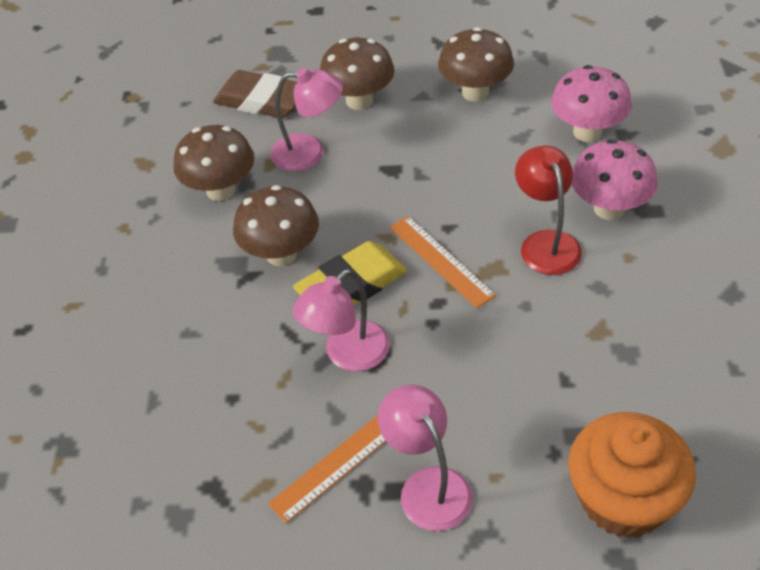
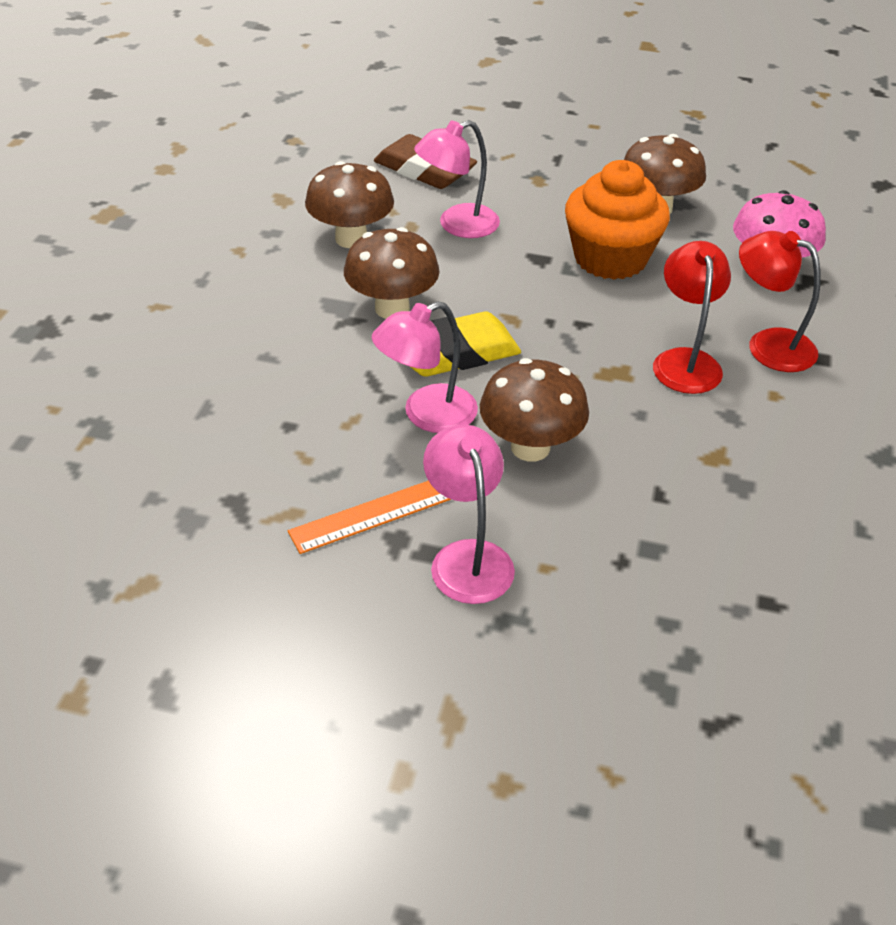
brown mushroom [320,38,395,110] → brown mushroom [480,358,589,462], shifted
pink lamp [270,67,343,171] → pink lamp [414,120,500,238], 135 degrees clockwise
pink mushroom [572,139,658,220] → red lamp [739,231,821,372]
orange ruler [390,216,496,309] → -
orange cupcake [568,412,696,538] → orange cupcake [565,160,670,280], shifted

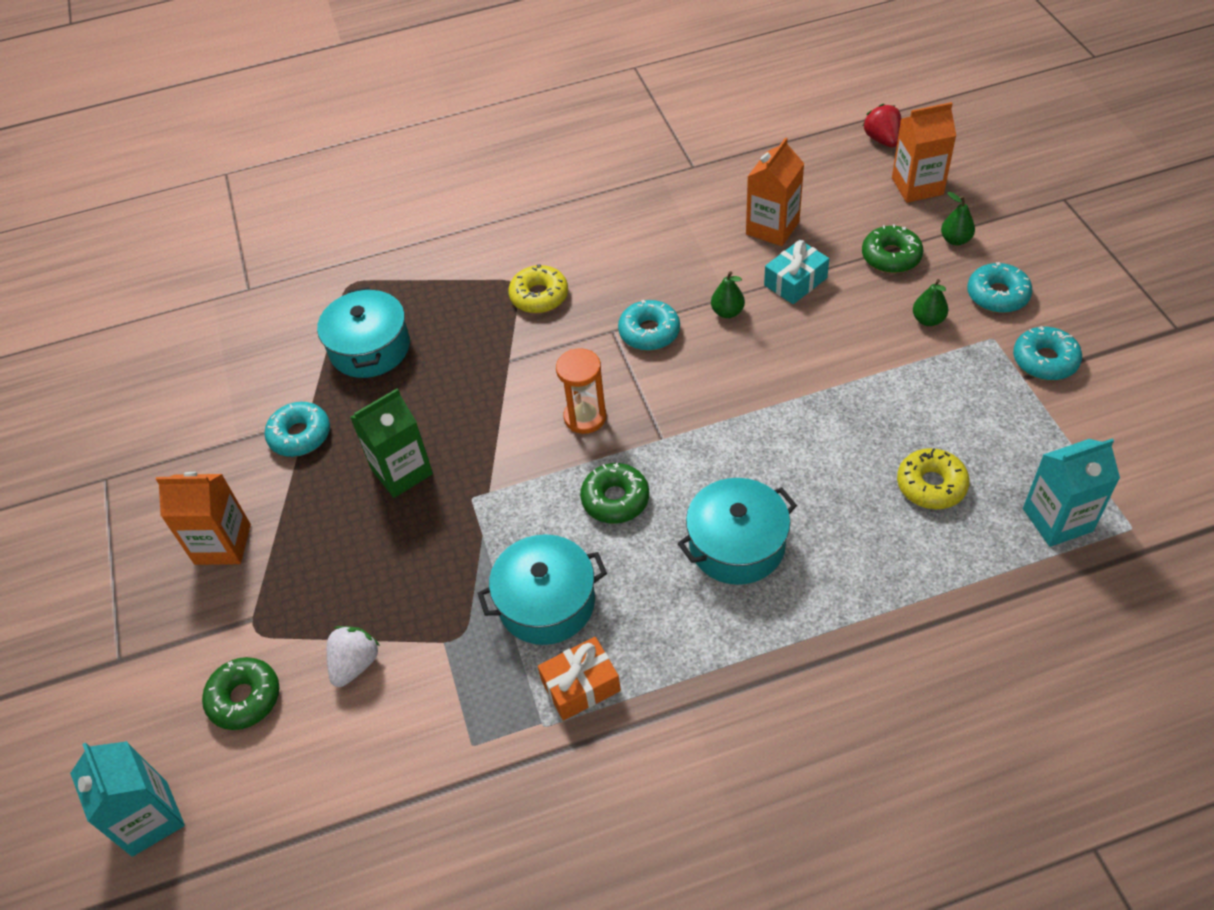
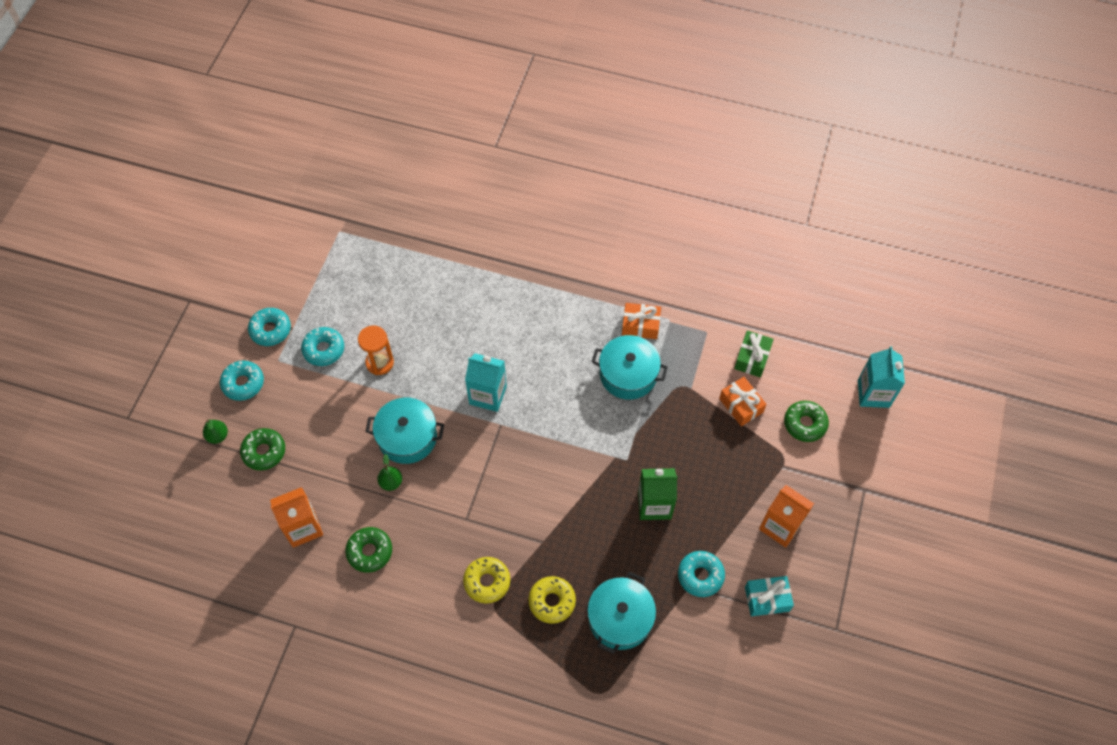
orange carton [892,102,956,203] → -
red strawberry [863,104,901,147] → -
turquoise gift [764,240,829,304] → turquoise gift [745,576,794,616], shifted
green pear [913,279,948,326] → -
turquoise donut [618,300,680,351] → turquoise donut [301,327,344,366], shifted
orange hourglass [556,348,606,434] → orange hourglass [358,325,394,375], shifted
turquoise carton [1023,438,1120,547] → turquoise carton [465,353,507,412], shifted
yellow donut [897,448,970,509] → yellow donut [528,576,576,624], shifted
green donut [580,463,649,524] → green donut [345,527,392,573], shifted
turquoise pot [678,478,797,585] → turquoise pot [366,398,444,464], shifted
white strawberry [327,626,380,687] → orange gift [719,377,767,426]
- → green gift [734,331,774,377]

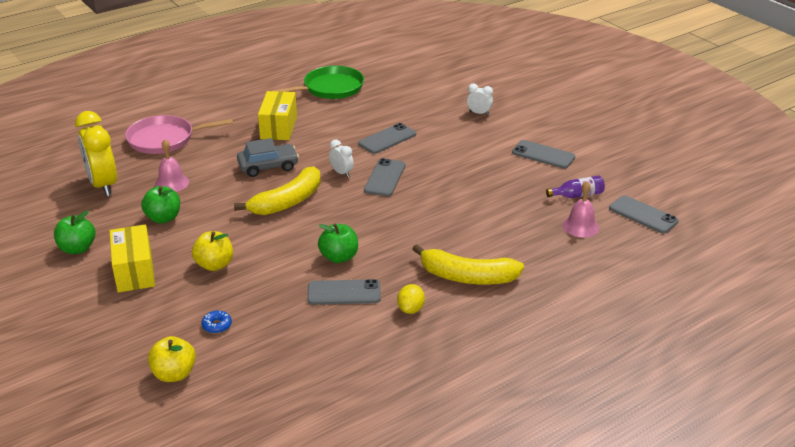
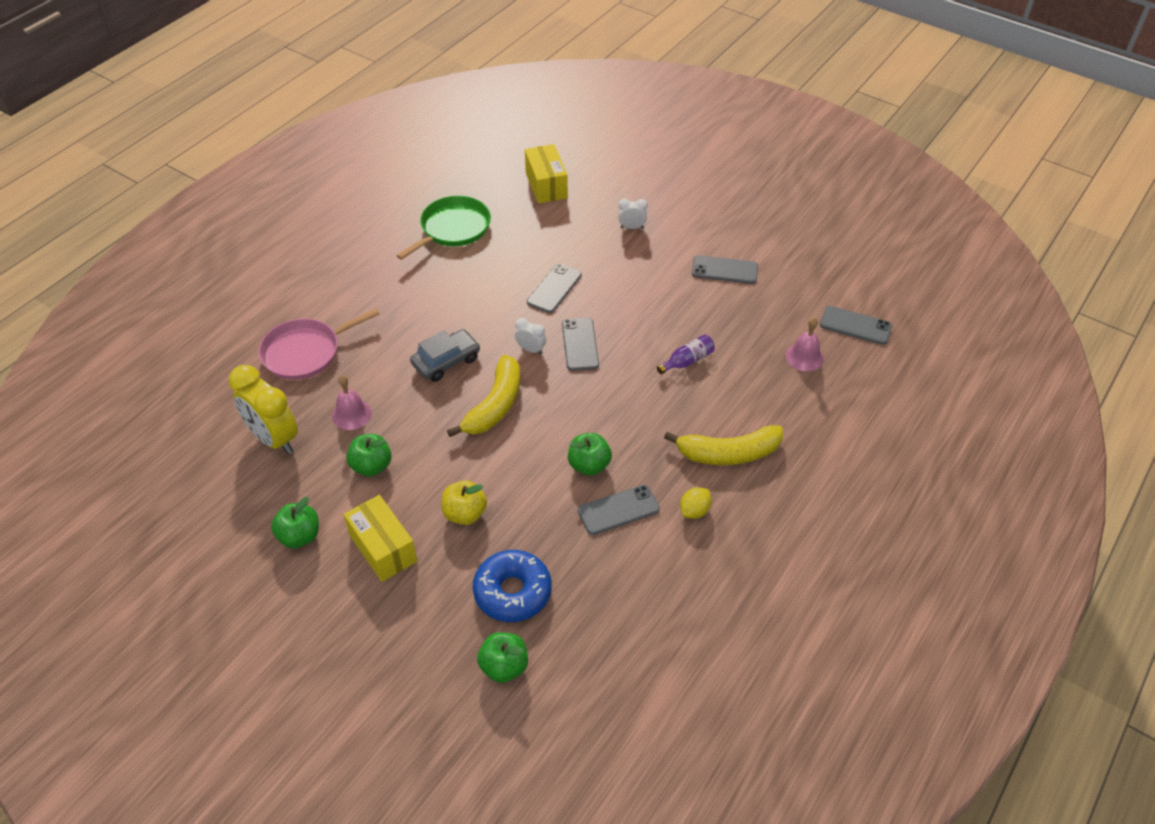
yellow box [258,91,297,140] → yellow box [525,144,568,204], shifted
purple bottle [546,175,605,198] → purple bottle [657,335,715,374], shifted
yellow lemon [397,284,425,314] → yellow lemon [680,487,711,519], 45 degrees clockwise
blue donut [201,311,232,334] → blue donut [473,550,552,622], x2.42
yellow apple [148,336,196,382] → green apple [477,632,528,683]

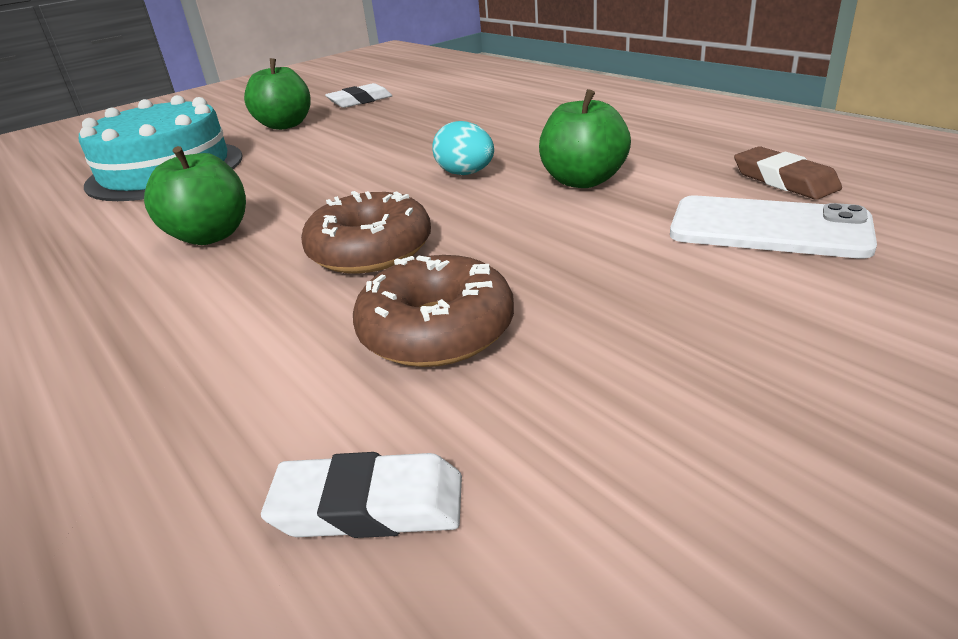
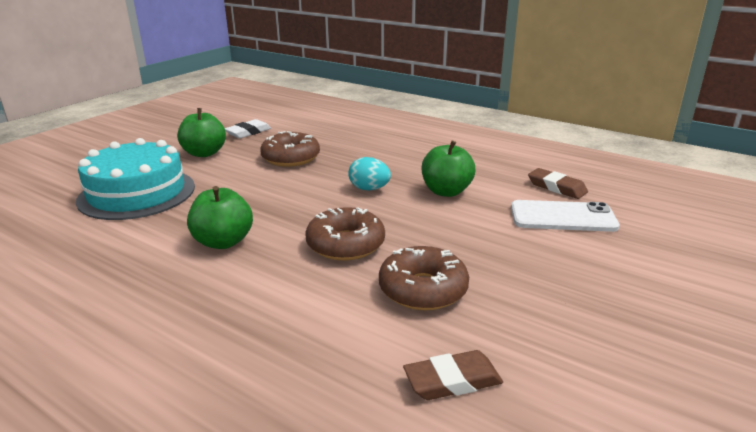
white eraser [261,452,462,538] → brown eraser [403,350,503,400]
- → brown donut [260,131,320,167]

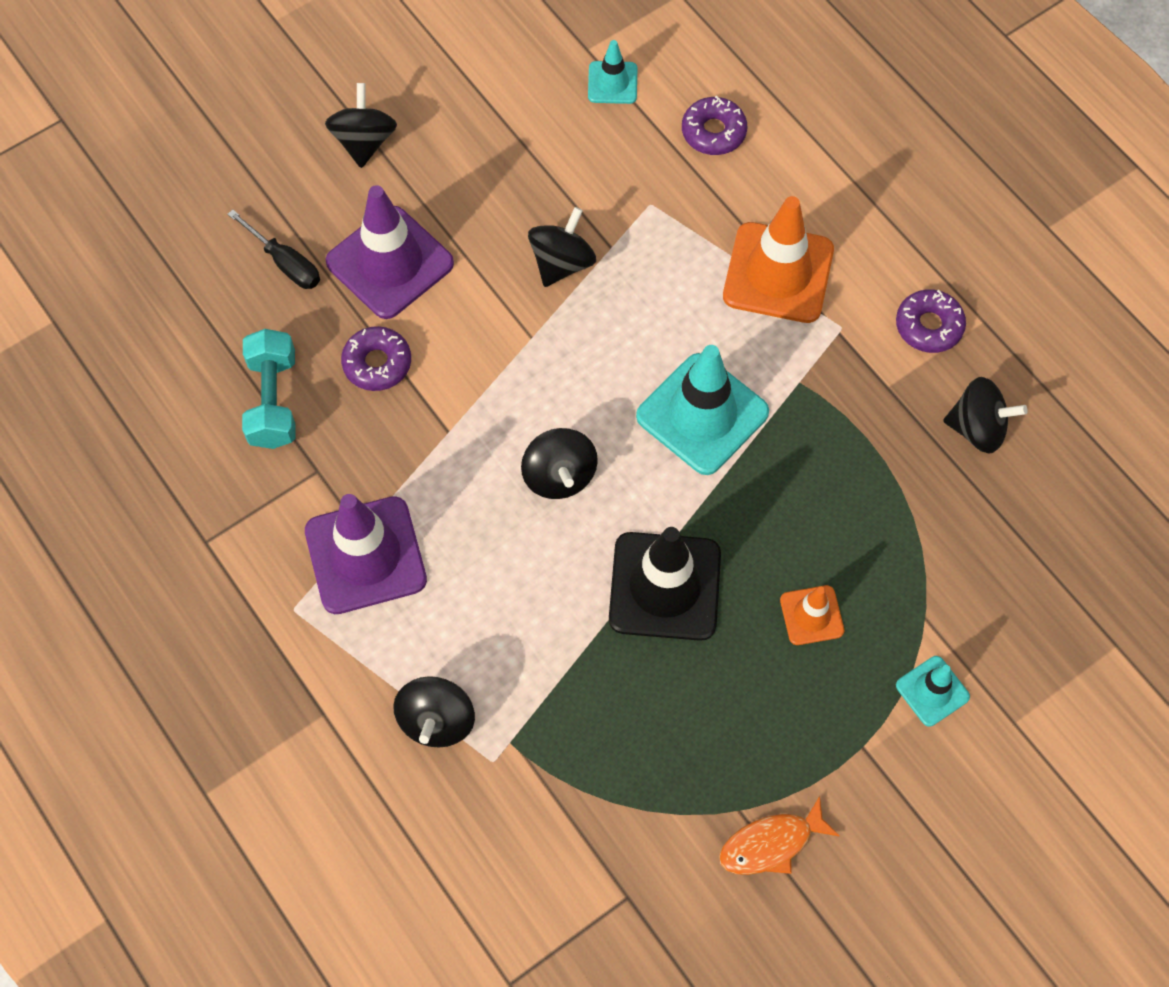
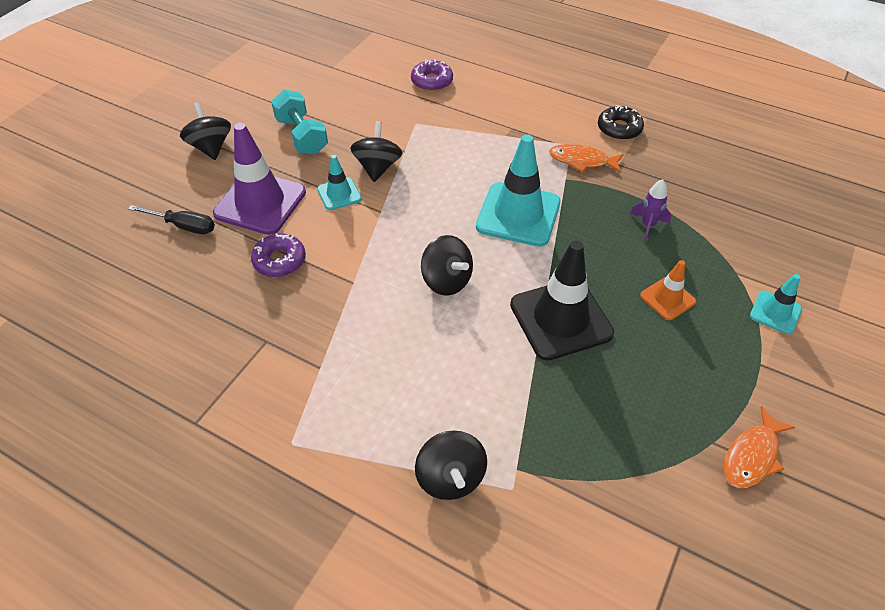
turquoise traffic cone [588,40,637,104] → turquoise traffic cone [317,155,362,210], shifted
orange traffic cone [723,196,834,323] → -
purple donut [896,289,966,353] → black donut [598,105,644,140]
turquoise dumbbell [242,329,296,449] → turquoise dumbbell [271,89,328,155], shifted
black spinning top [943,377,1028,454] → -
purple traffic cone [305,494,427,614] → -
- → orange fish [549,144,624,173]
- → purple rocket [630,179,671,242]

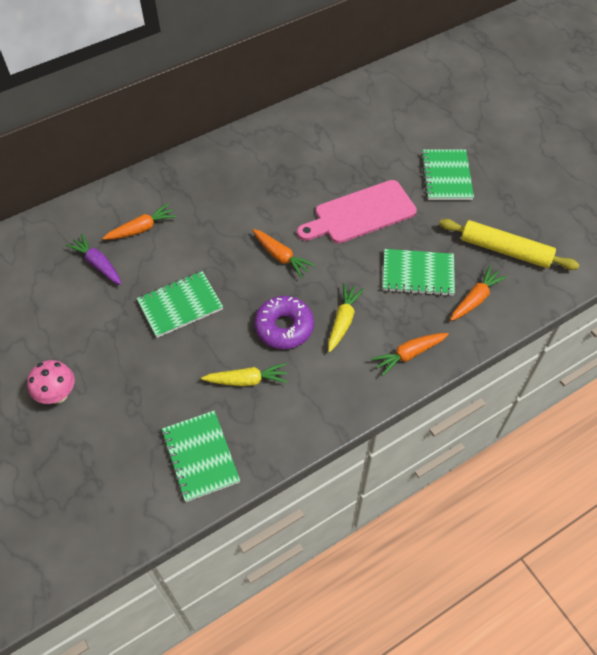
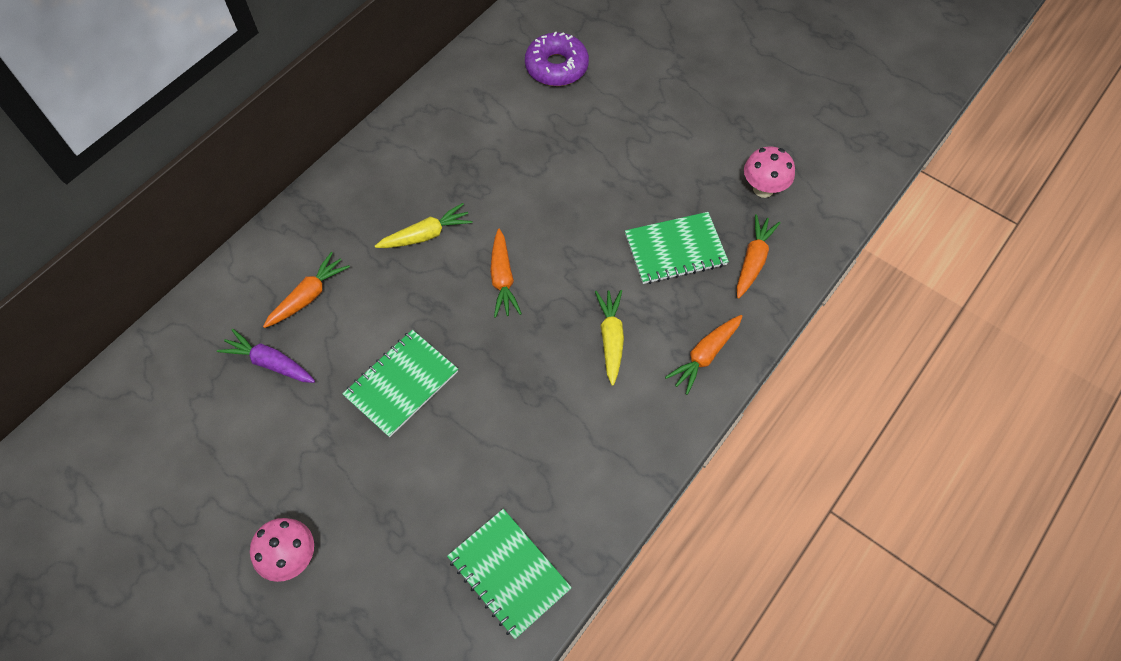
green notebook [421,150,474,200] → -
pink cutting board [297,180,417,243] → -
yellow rolling pin [439,219,579,270] → pink mushroom [744,147,795,198]
orange carrot [252,229,316,278] → orange carrot [490,229,522,318], 60 degrees clockwise
purple donut [254,296,314,349] → purple donut [525,31,589,86], shifted
yellow carrot [201,363,289,386] → yellow carrot [375,203,473,248], shifted

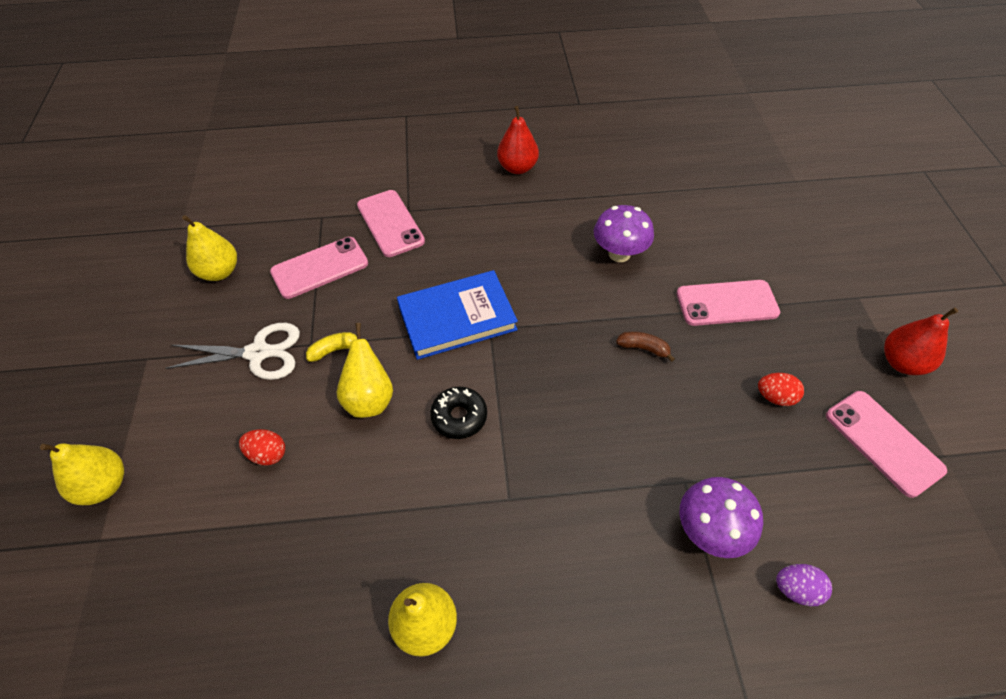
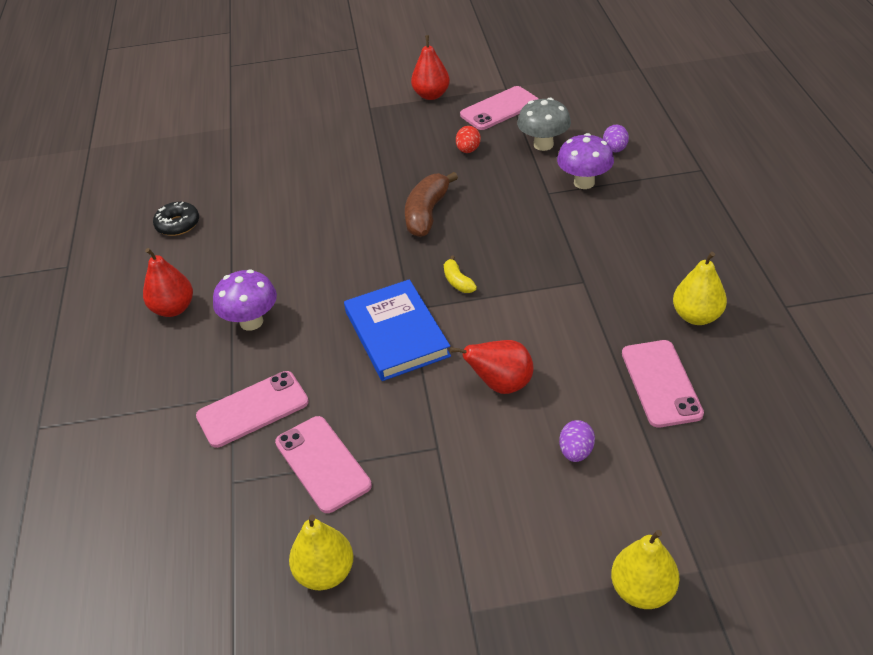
purple mushroom [594,205,654,262] → purple mushroom [213,270,277,331], shifted
pink phone [677,280,780,326] → pink phone [622,340,704,428], shifted
white scissors [165,323,300,380] → -
yellow pear [337,323,393,418] → red pear [450,340,533,394]
brown banana [616,331,675,362] → brown banana [405,172,458,237], x1.90
yellow banana [306,332,357,362] → yellow banana [444,255,477,293], shifted
black donut [430,387,487,439] → black donut [153,202,199,236], shifted
red egg [239,429,285,466] → purple egg [559,420,595,462]
- → grey mushroom [517,98,571,151]

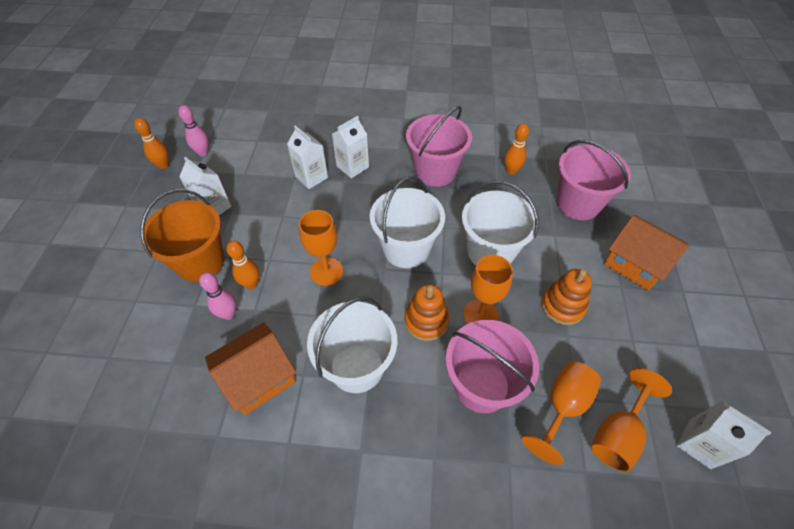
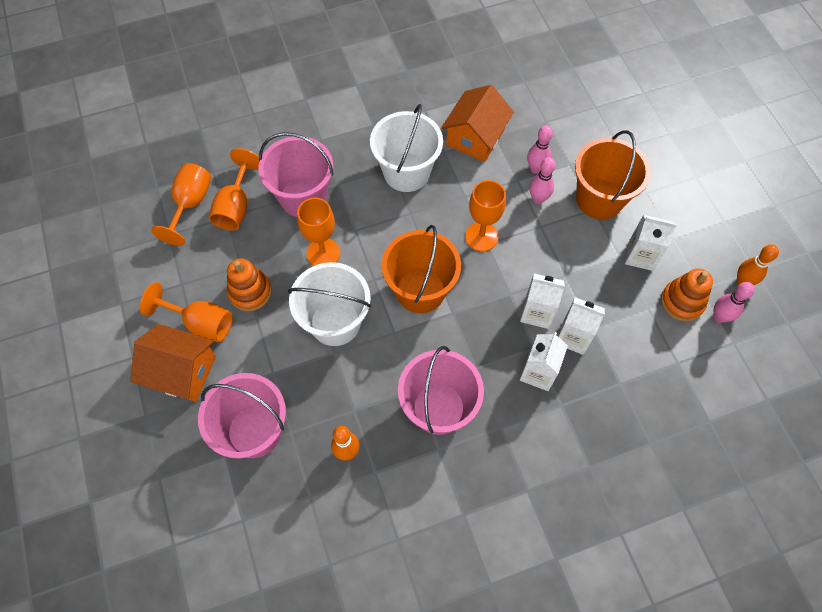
white bucket [370,176,445,268] → orange bucket [381,225,461,313]
orange bowling pin [226,241,259,289] → pink bowling pin [530,157,556,204]
orange stacking toy [405,284,449,341] → orange stacking toy [661,269,713,321], shifted
white carton [677,400,771,469] → white carton [520,274,565,329], shifted
- → orange goblet [140,282,233,342]

